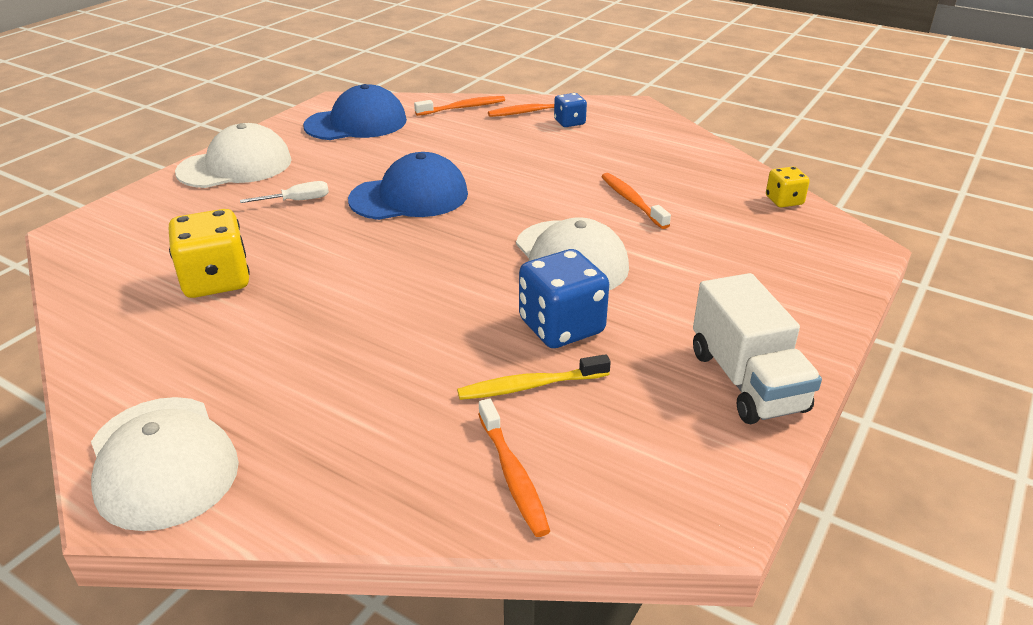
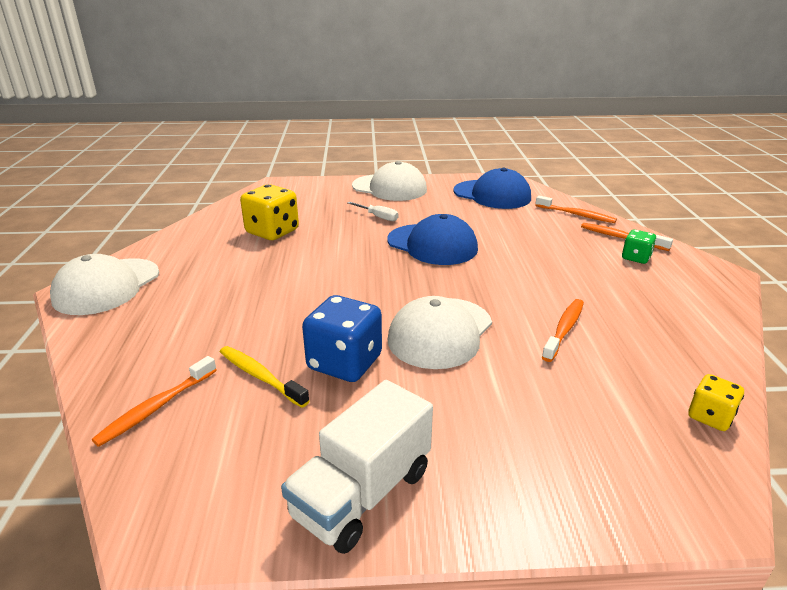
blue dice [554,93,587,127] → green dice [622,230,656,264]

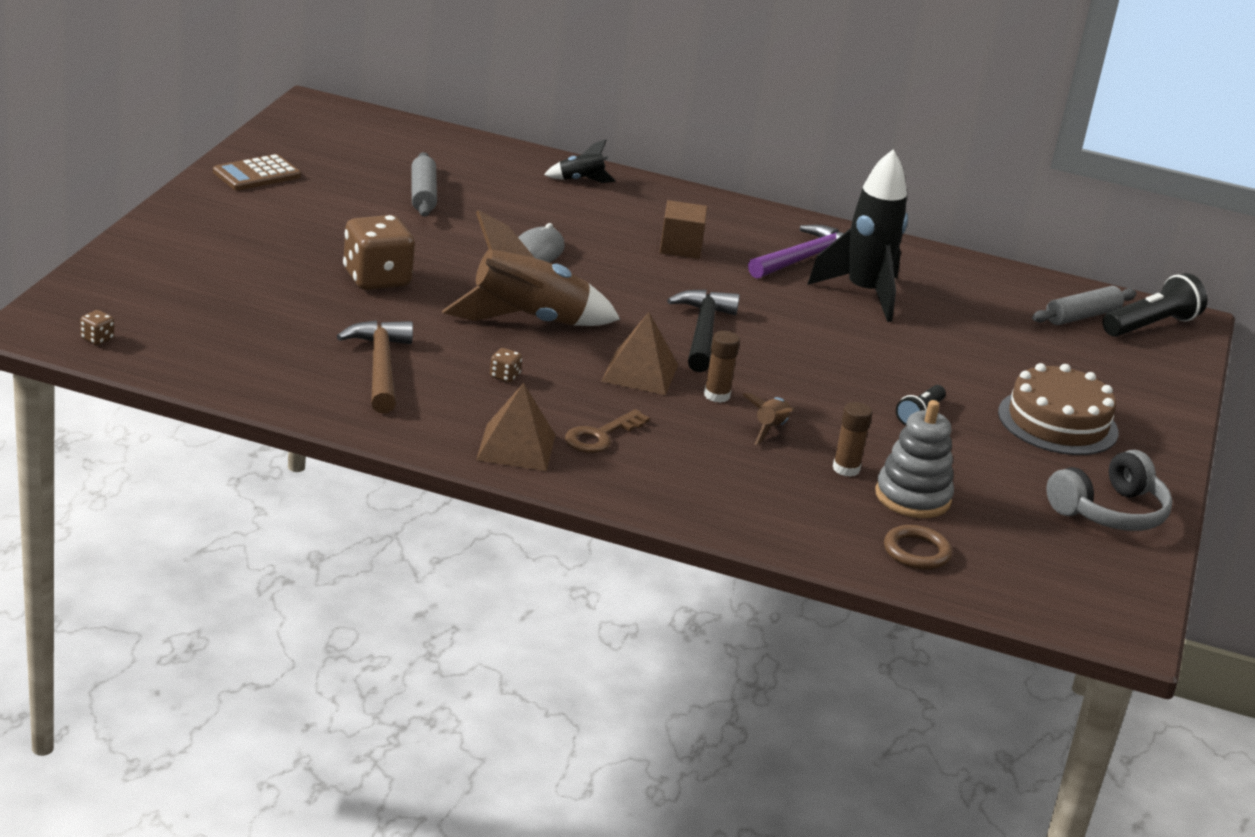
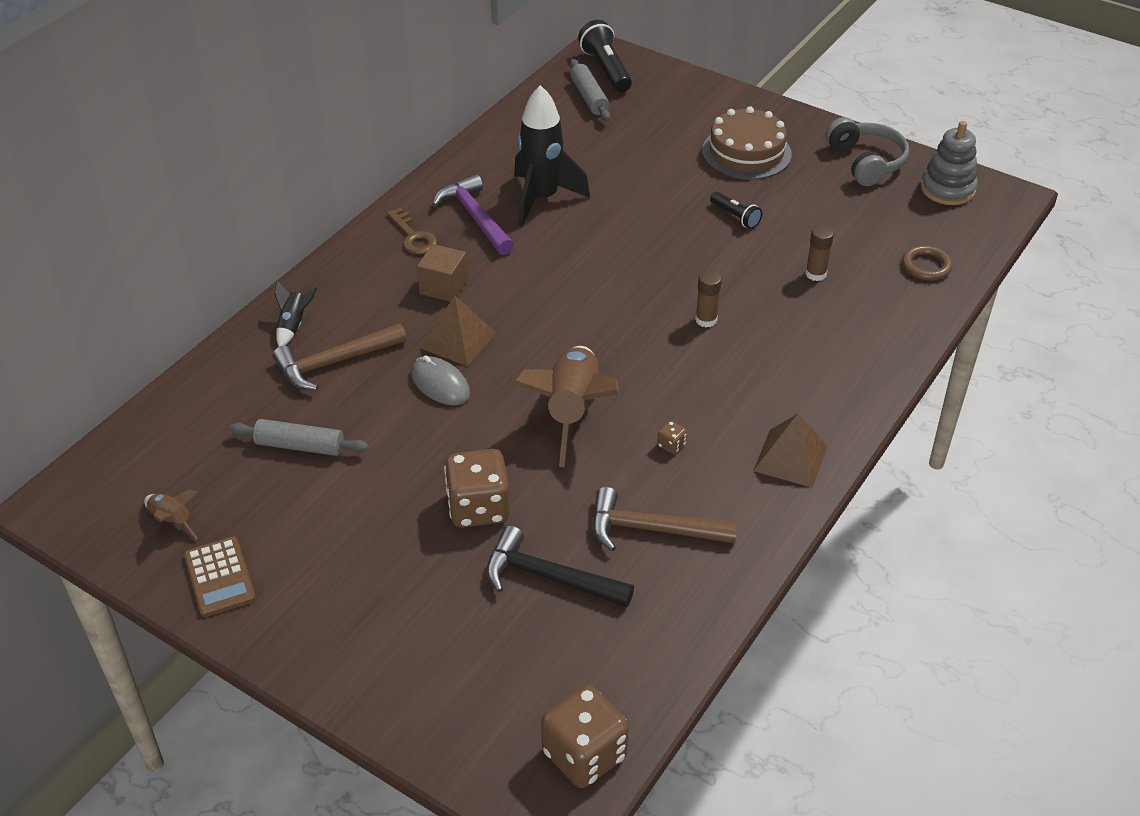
black hammer [667,290,740,372] → black hammer [486,526,634,607], shifted
brown dice [80,310,114,345] → brown dice [541,685,629,788], x2.44
brown pyramid [601,312,678,395] → brown pyramid [420,296,496,366], shifted
brown rocket [743,393,795,445] → brown rocket [144,490,200,539], shifted
grey stacking toy [875,400,954,518] → grey stacking toy [920,121,978,205], shifted
brown key [565,409,650,453] → brown key [387,208,438,254], shifted
- → brown hammer [273,323,407,390]

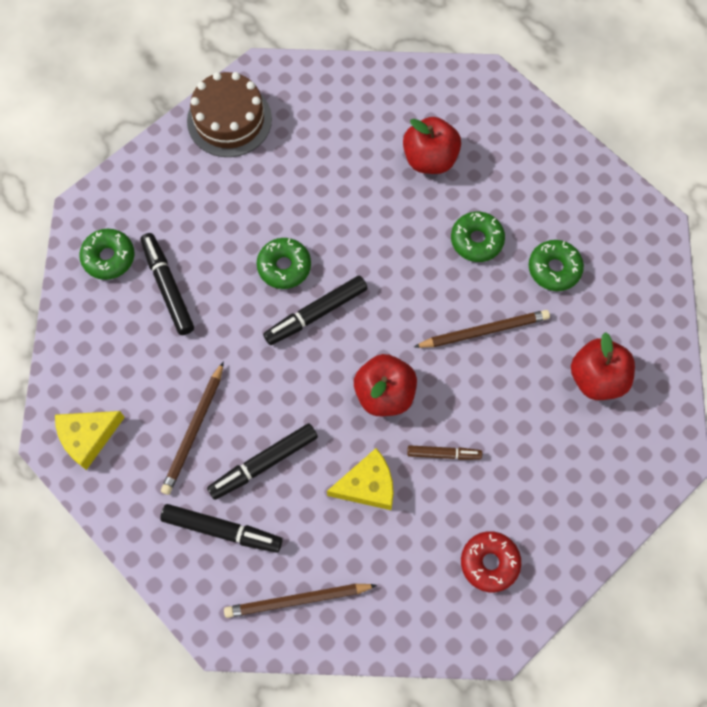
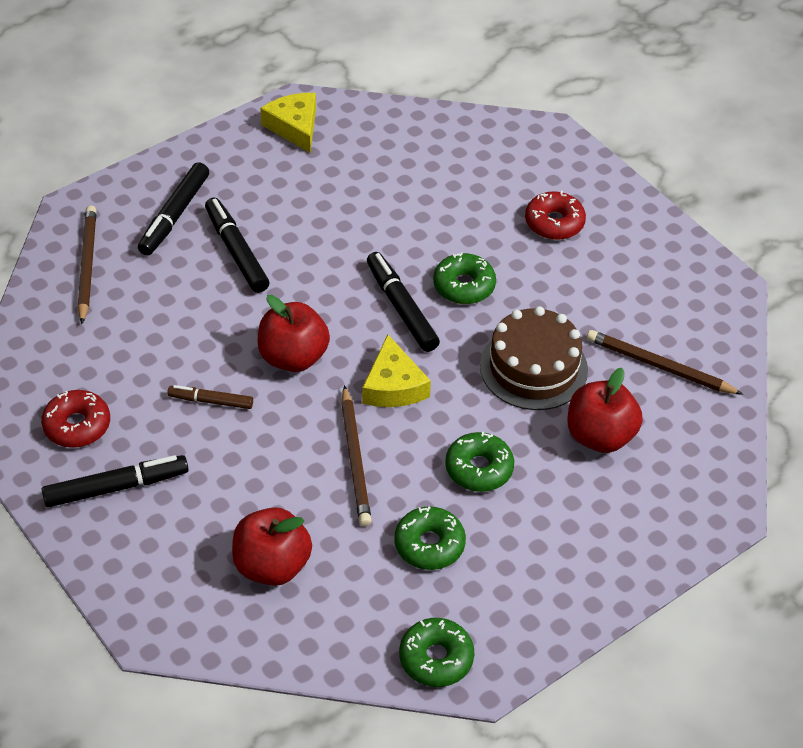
brown cake [187,72,272,157] → brown cake [480,306,588,410], shifted
green donut [79,229,135,280] → green donut [399,618,474,687], shifted
black marker [141,233,194,335] → black marker [41,455,189,507], shifted
brown pencil [161,361,224,495] → brown pencil [587,330,743,395], shifted
brown marker [407,445,482,460] → brown marker [167,385,253,409], 90 degrees clockwise
yellow cheese [327,448,394,510] → yellow cheese [362,335,431,407], shifted
- → red donut [525,191,586,240]

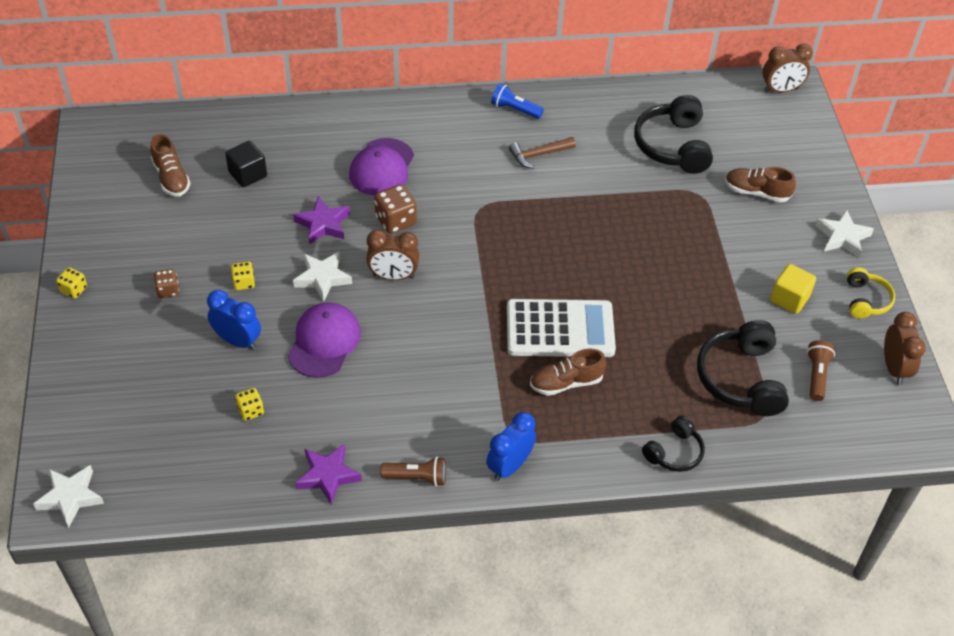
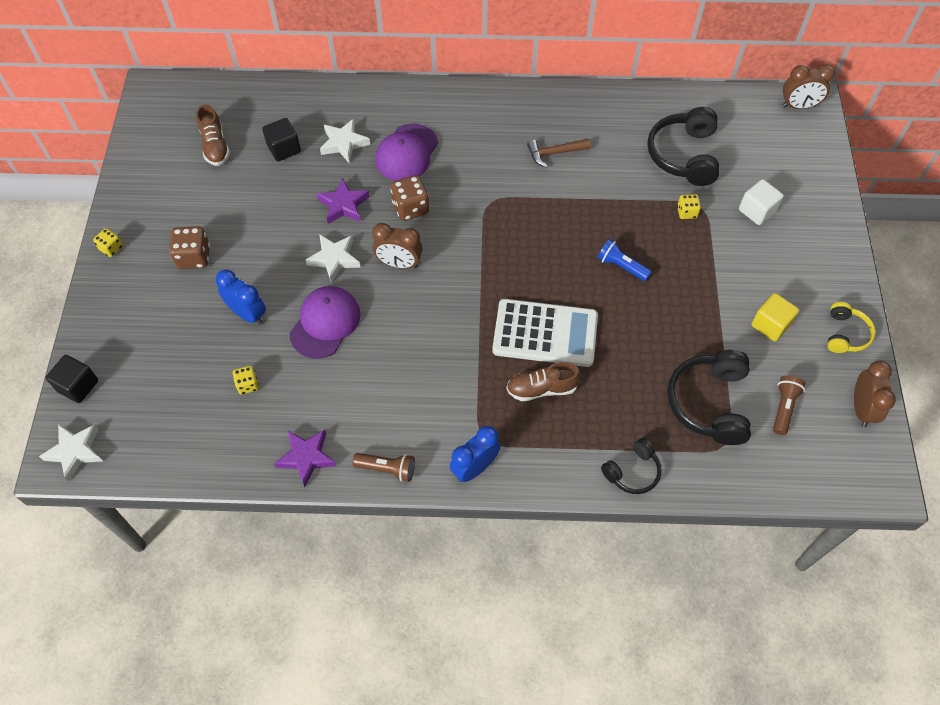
blue flashlight [491,83,544,119] → blue flashlight [597,239,652,281], shifted
brown shoe [725,167,796,202] → white cube [739,179,784,225]
white star [815,210,874,257] → white star [320,119,370,164], shifted
yellow dice [231,262,255,290] → yellow dice [677,194,701,219], shifted
brown dice [154,269,179,298] → brown dice [169,226,210,269], x1.67
- → black cube [46,355,98,403]

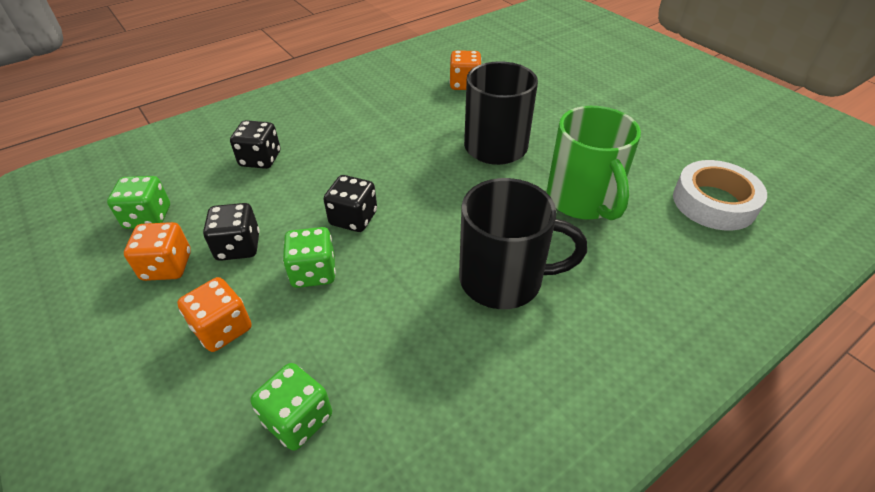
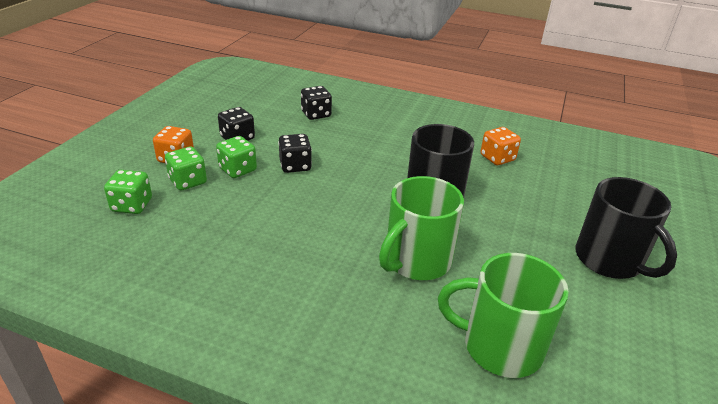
white tape [673,160,767,230] → green mug [438,253,569,378]
green dice [107,176,170,229] → green dice [165,147,207,190], shifted
black mug [459,178,587,309] → black mug [576,177,677,279], shifted
orange dice [124,222,191,281] → -

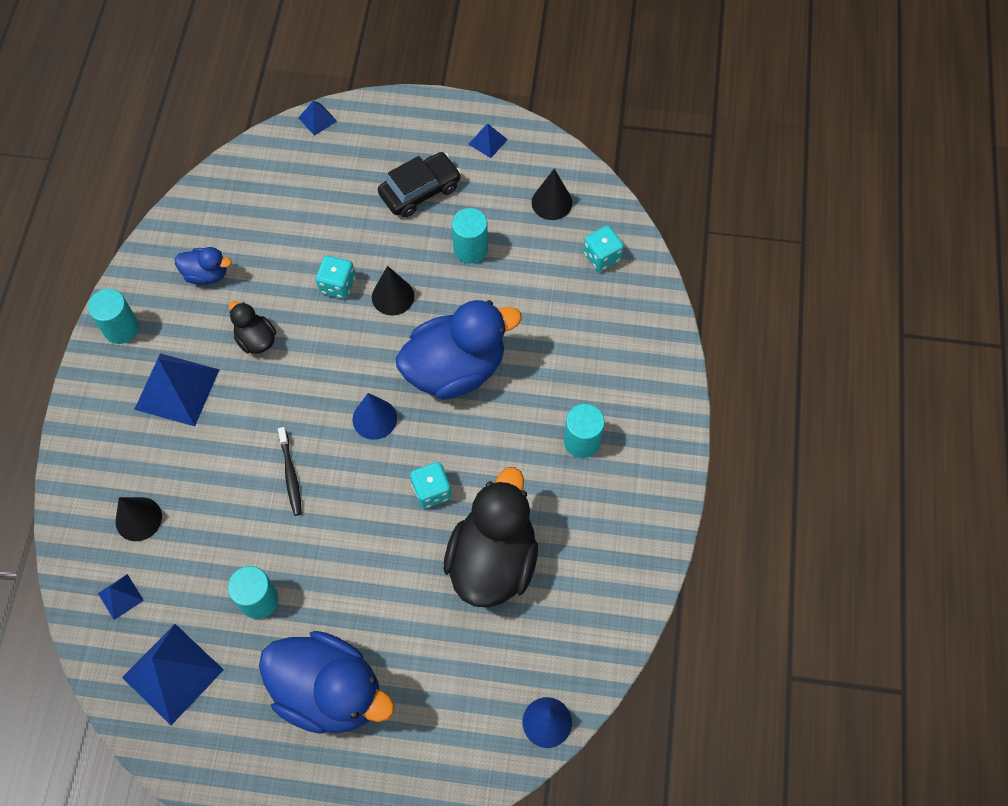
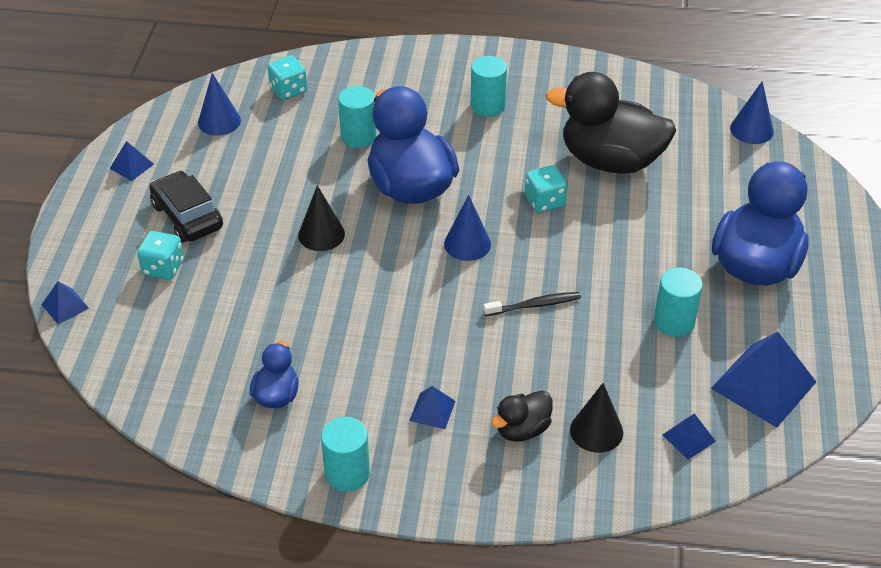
black cone [532,169,572,220] → blue cone [198,73,241,136]
turquoise cylinder [452,208,488,263] → turquoise cylinder [338,86,377,148], shifted
turquoise dice [316,255,355,299] → turquoise dice [137,231,184,280], shifted
black duck [229,301,276,354] → black duck [491,391,553,442], shifted
blue pyramid [134,353,220,426] → blue pyramid [409,386,455,429], x0.48

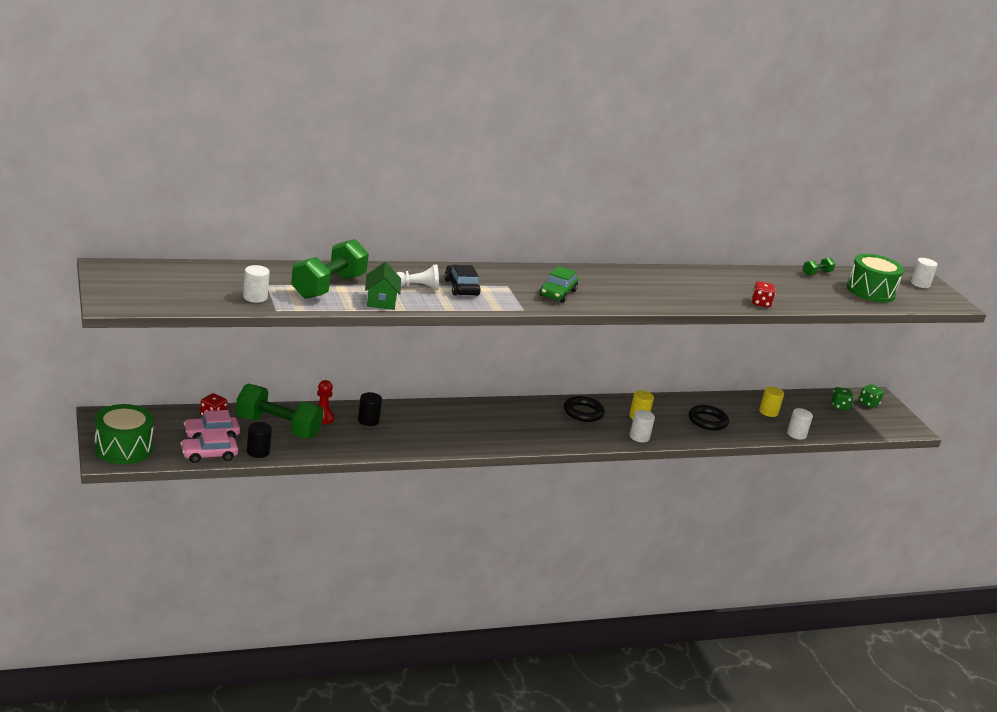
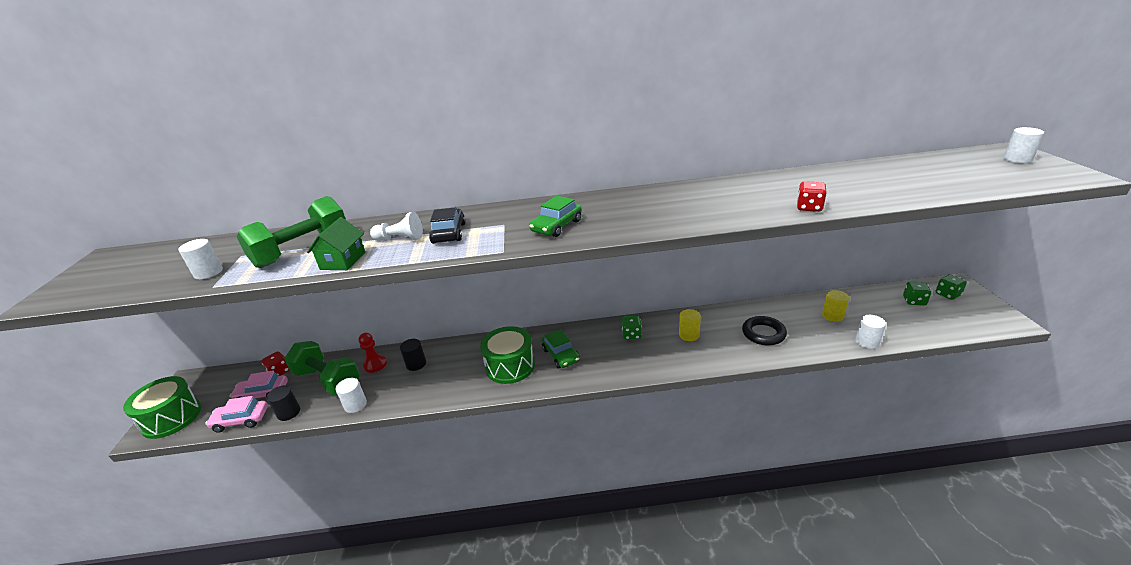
green drum [847,254,904,303] → green drum [480,326,535,384], shifted
green dumbbell [803,258,835,275] → -
black ring [564,396,605,422] → green dice [622,316,642,340]
white cylinder [630,410,655,442] → white cylinder [335,378,367,413], shifted
- → green car [541,329,580,369]

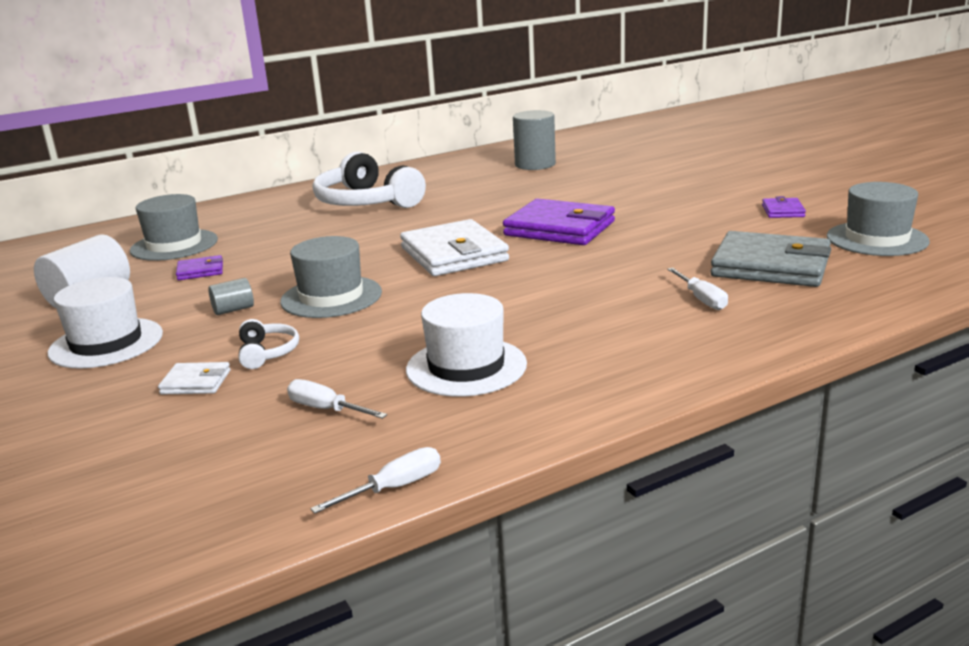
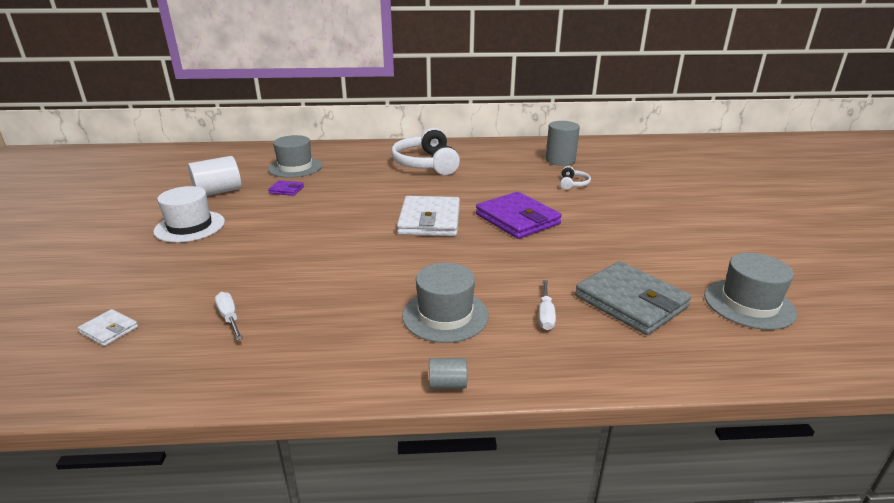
purple wallet [762,196,806,218] → -
grey hat [280,236,382,318] → grey hat [402,262,489,343], shifted
grey cylinder [208,278,254,315] → grey cylinder [429,358,467,389], shifted
white hat [406,293,527,397] → -
white headphones [239,319,299,369] → white headphones [560,166,591,190], shifted
white wallet [158,362,230,394] → white wallet [78,309,138,346], shifted
white screwdriver [310,447,441,513] → -

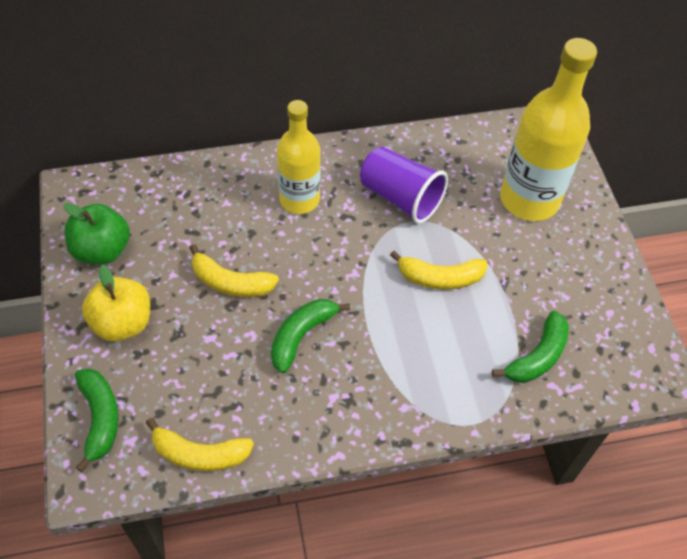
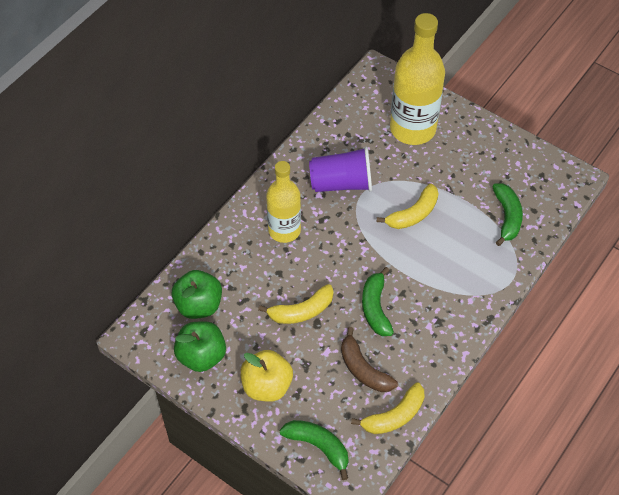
- → green apple [172,270,222,319]
- → brown banana [341,327,398,392]

